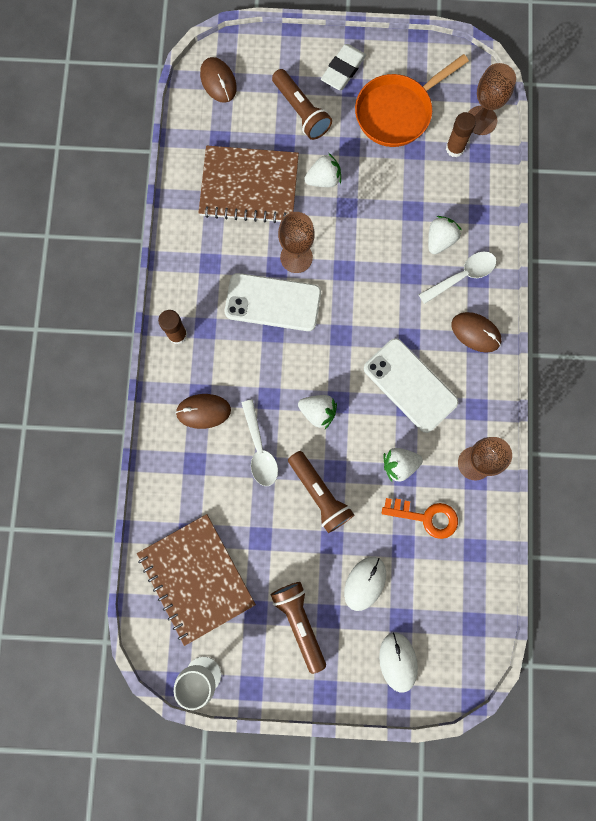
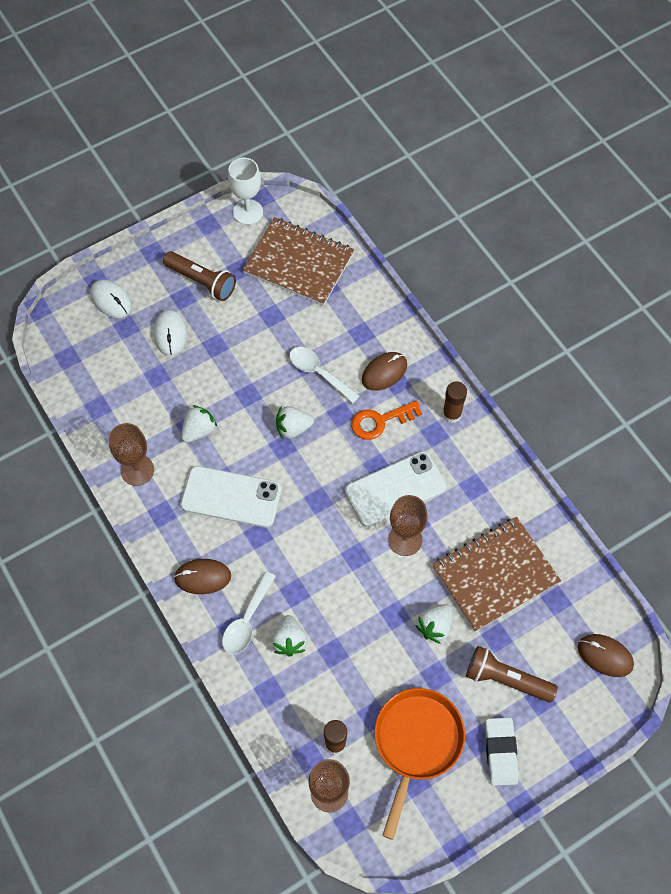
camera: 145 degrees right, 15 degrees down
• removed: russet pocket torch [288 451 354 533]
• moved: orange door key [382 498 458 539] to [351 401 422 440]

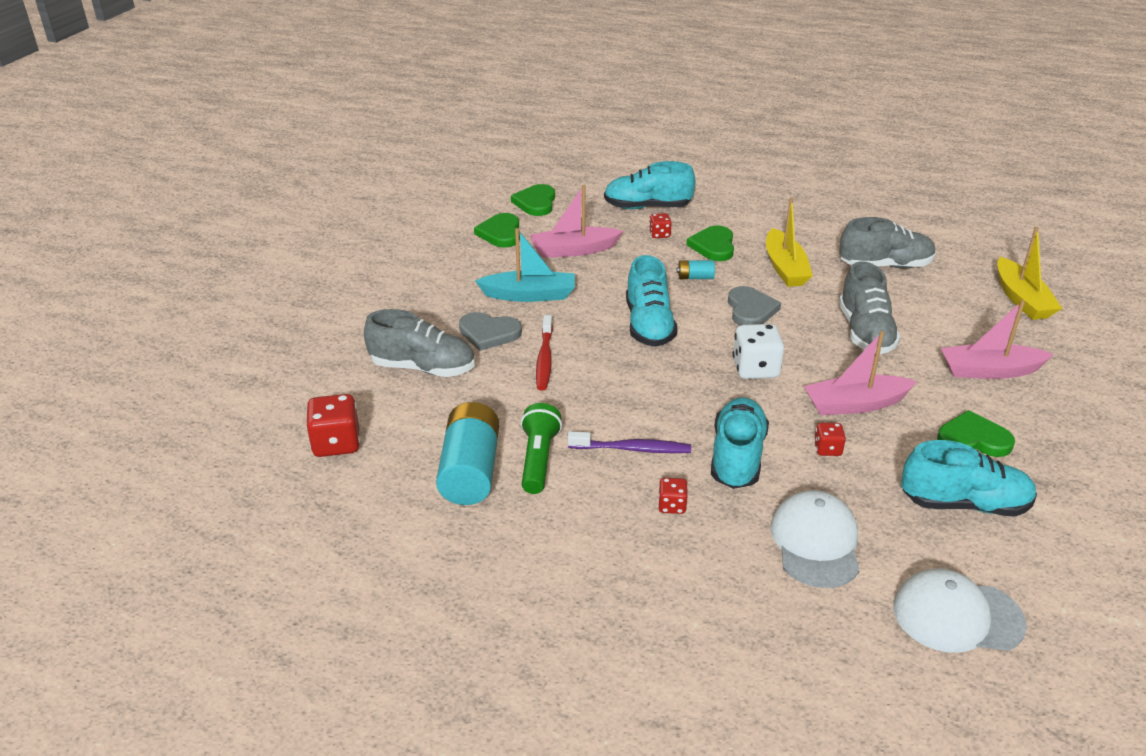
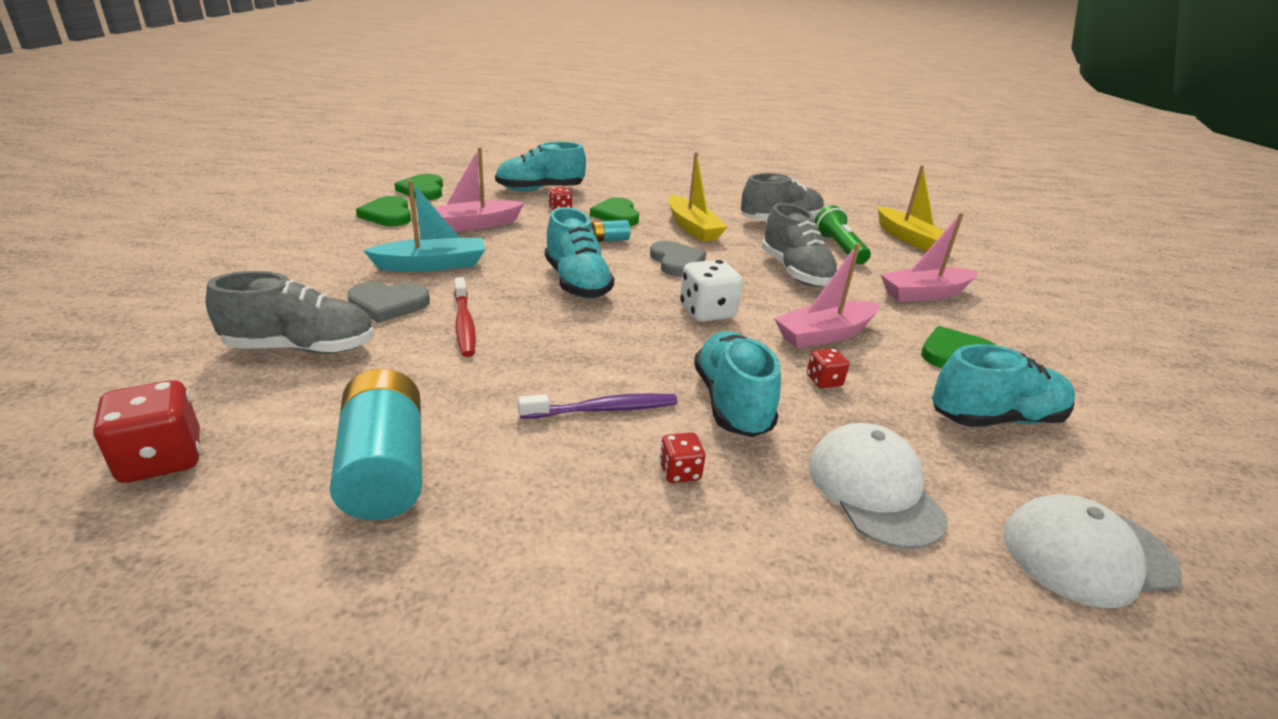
camera: 20 degrees left, 5 degrees down
• moved: green pocket torch [521 403 562 494] to [814 205 871 264]

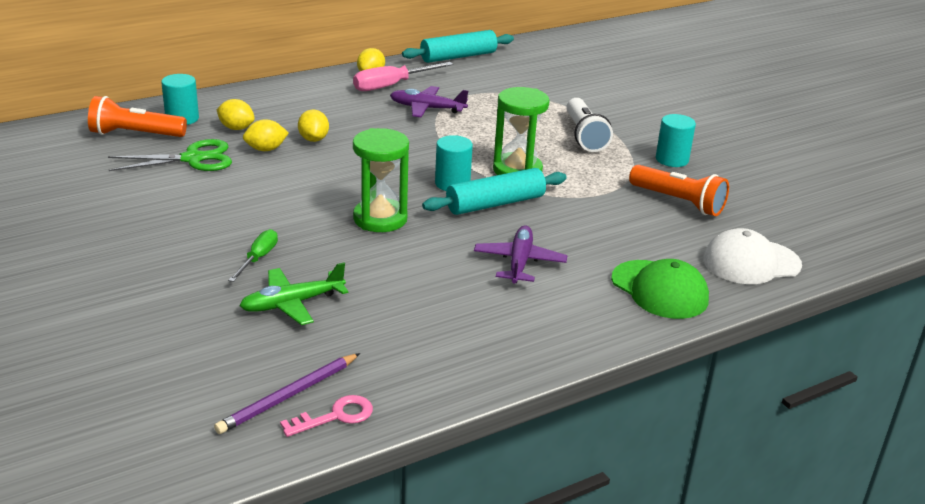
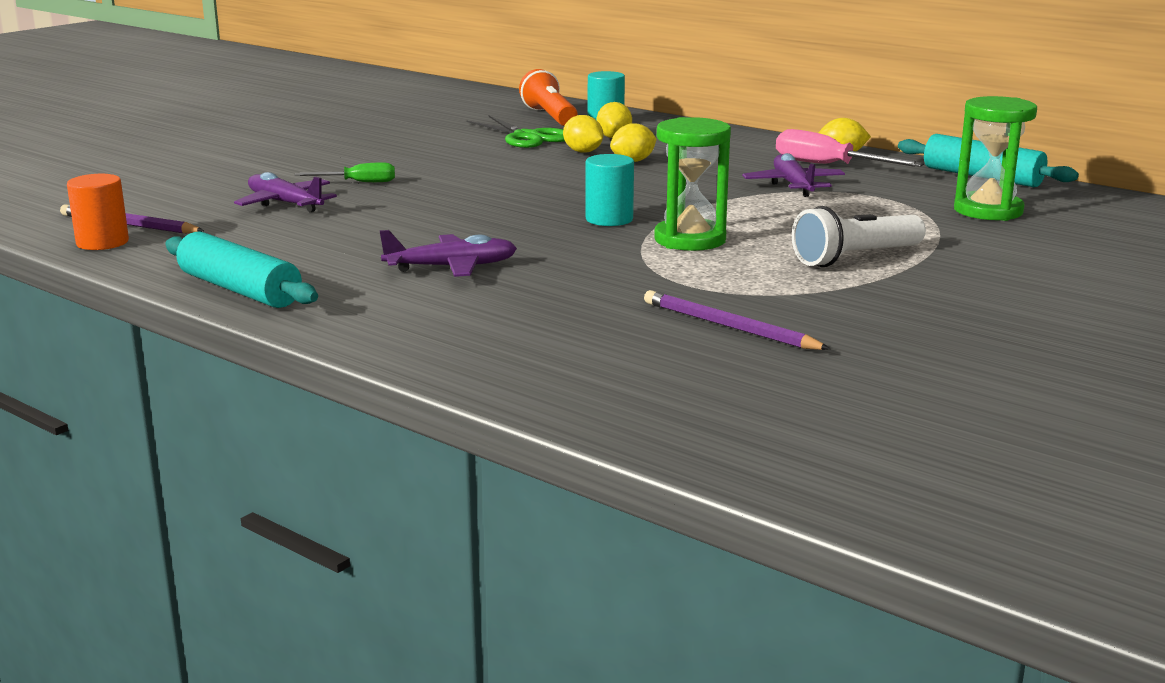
camera: 70 degrees right, 10 degrees down
• recoloured: green aeroplane [240 262 349 325] to royal purple aeroplane [234 172 337 212]
• replaced: rosy door key [280 395 373 437] to orange solid cylinder [67 174 129 250]
• moved: green sand timer [353 128 409 232] to [954 96 1037 221]
• moved: aqua dough roller [422 168 567 215] to [165 231 318 308]
• removed: green baseball cap [611 259 709 319]
• replaced: orange pocket torch [629 165 729 216] to royal purple wooden pencil [644 290 830 350]
• removed: aqua solid cylinder [656 114 696 167]
• removed: white baseball cap [703 228 802 284]

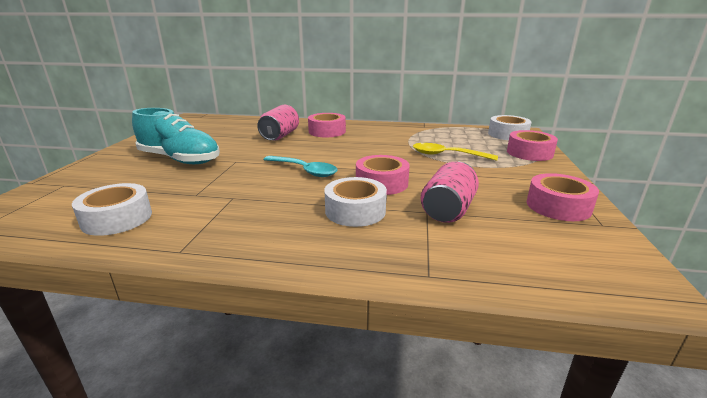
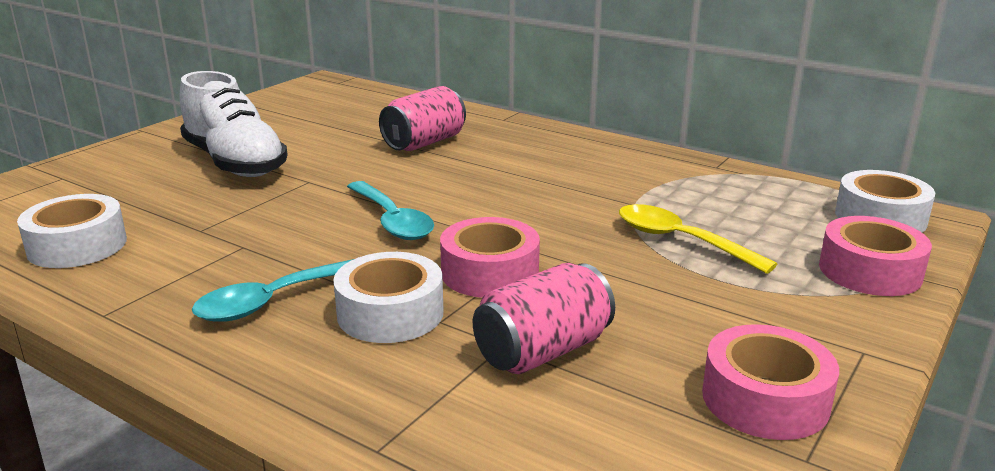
camera: 25 degrees right, 0 degrees up
• recoloured: aqua lace-up shoe [132 108 220 164] to white lace-up shoe [180 71 288 177]
• removed: rosy sticky tape [308 113 346 137]
• added: aqua spoon [192 259 354 322]

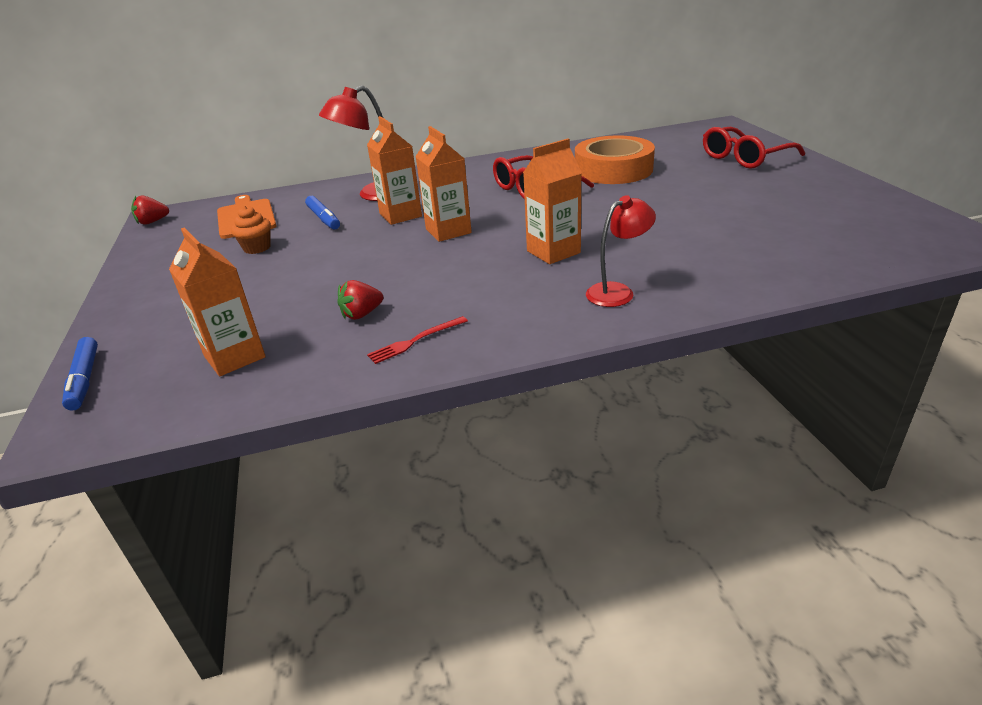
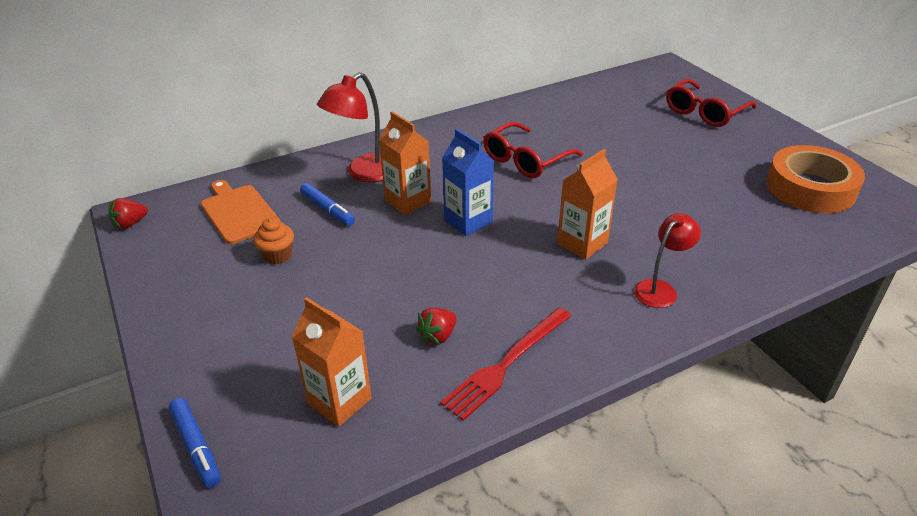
camera: 15 degrees left, 5 degrees up
• resized: red table fork [367 316 468 364] = [440 307 572 421] x1.78
• recoloured: orange carton [415 126 472 242] to cobalt carton [442 129 494 236]
• moved: orange sticky tape [575 136 655 184] to [766 145 865 213]

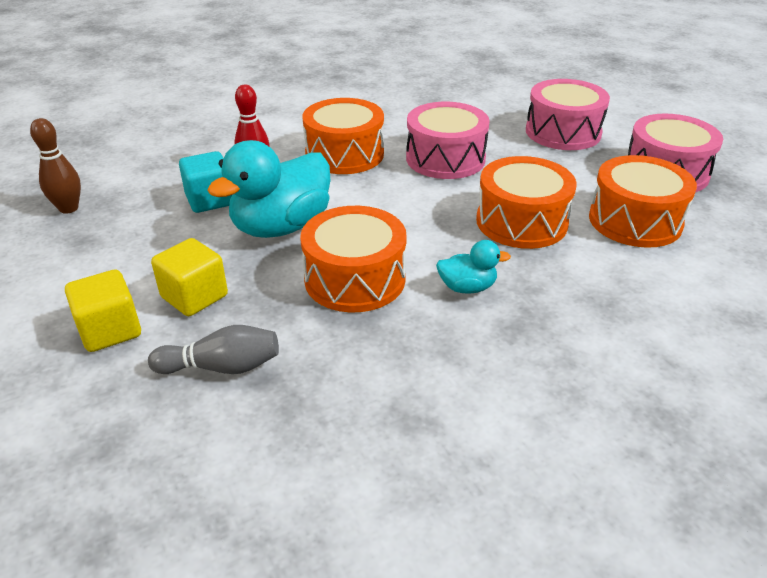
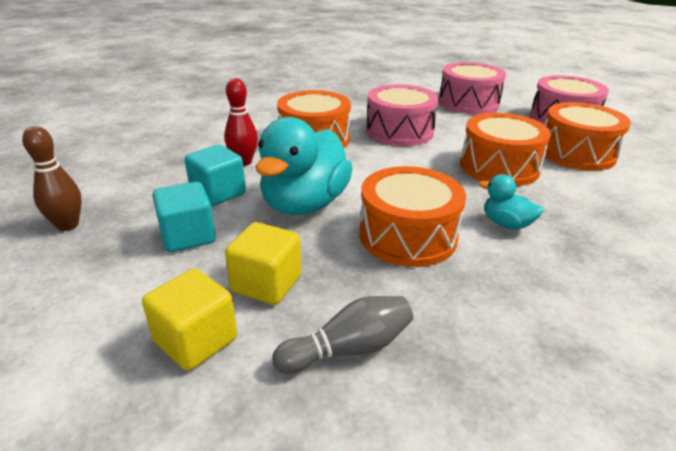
camera: 20 degrees left, 5 degrees down
• turned: aqua duck [436 240 511 294] = [479 174 543 229] 120 degrees counterclockwise
• added: aqua cube [152 182 216 252]

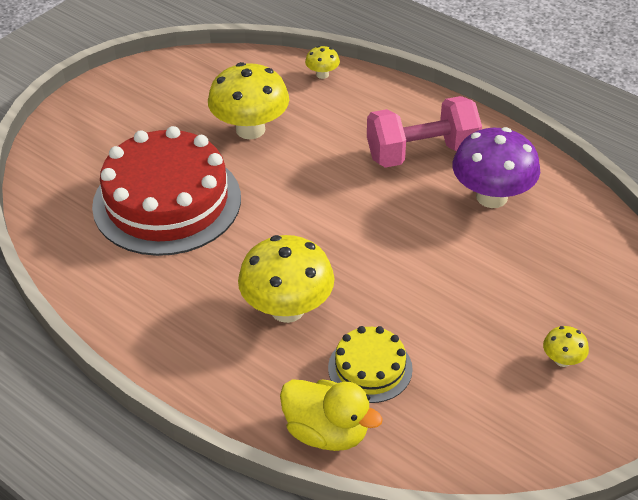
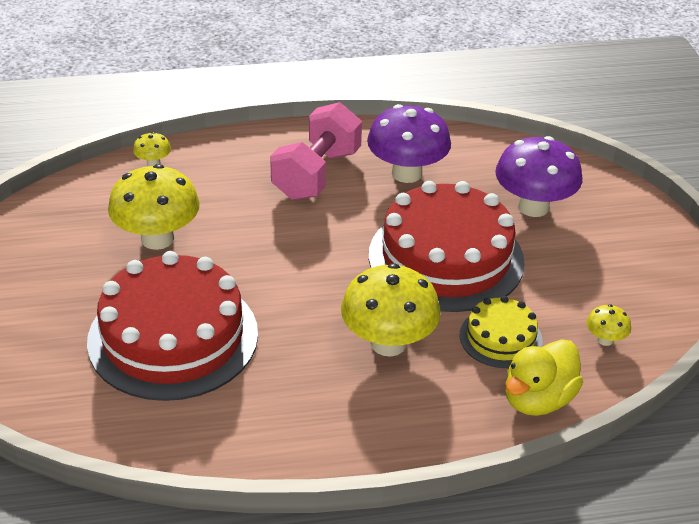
camera: 50 degrees left, 5 degrees down
• turned: bright yellow duck [280 379 383 451] = [505 339 583 416] 150 degrees clockwise
• moved: bright yellow mushroom [543 326 589 367] to [586 304 631 346]
• added: red cake [369 181 525 312]
• added: royal purple mushroom [495 136 582 217]

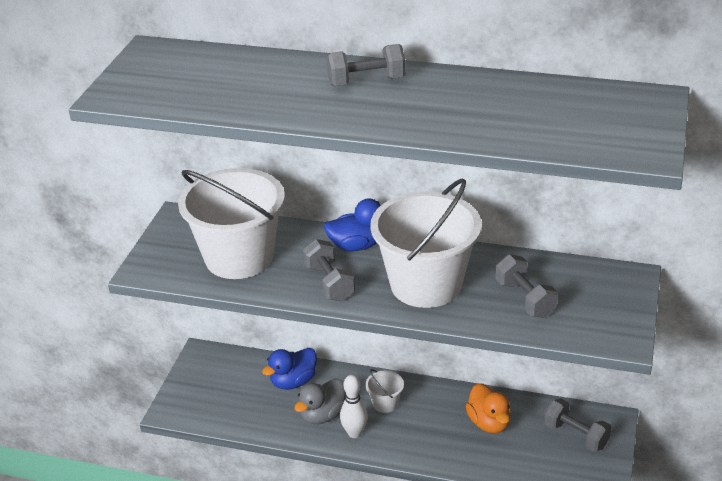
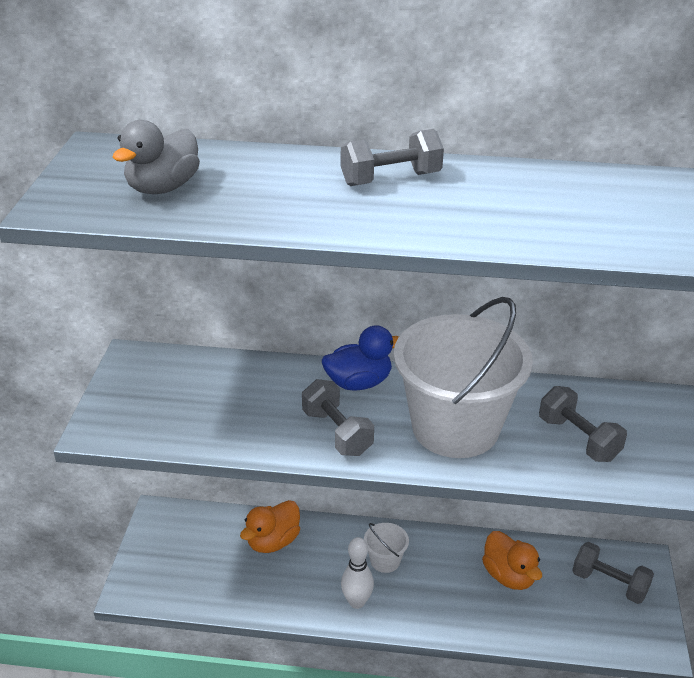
camera: 10 degrees left, 0 degrees up
• removed: white pail [178 168 285 279]
• recoloured: cobalt duck [262 348 317 390] to orange duck [240 500 300 553]
• moved: ash-grey duck [294 378 346 424] to [113 120 200 194]

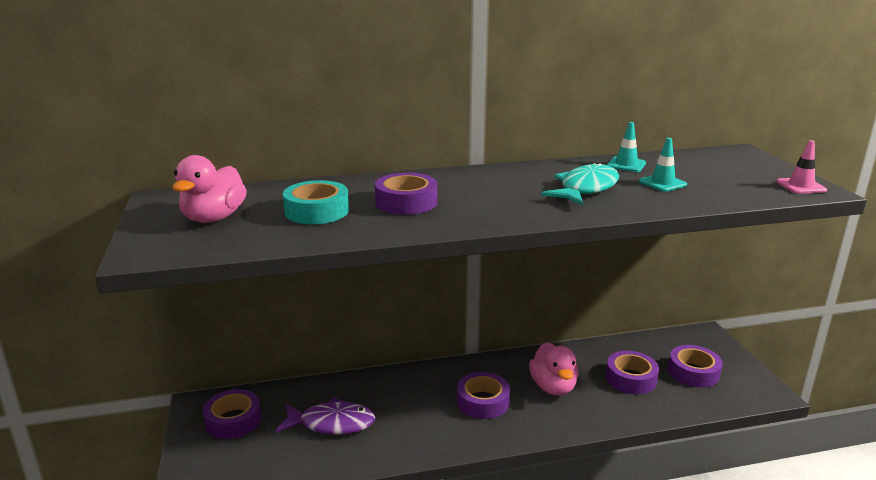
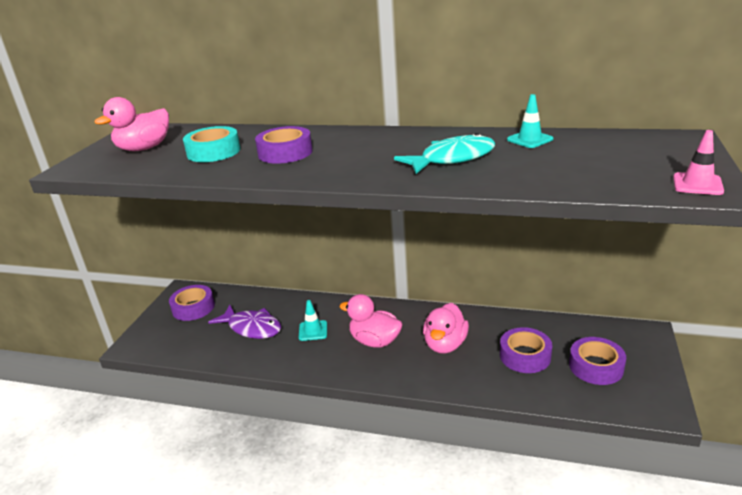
camera: 30 degrees right, 5 degrees up
• replaced: royal purple sticky tape [457 372 510 419] to rosy duck [339 294 403 348]
• moved: aqua safety cone [639 138 687 192] to [299 300 327 341]

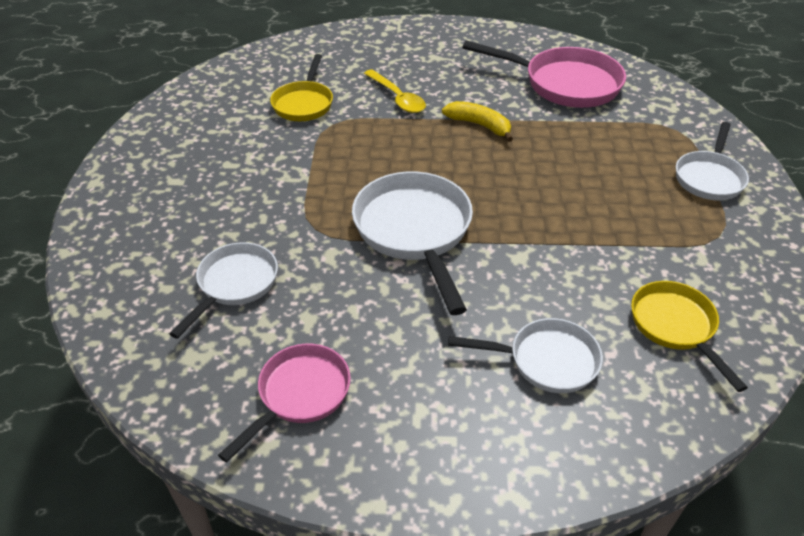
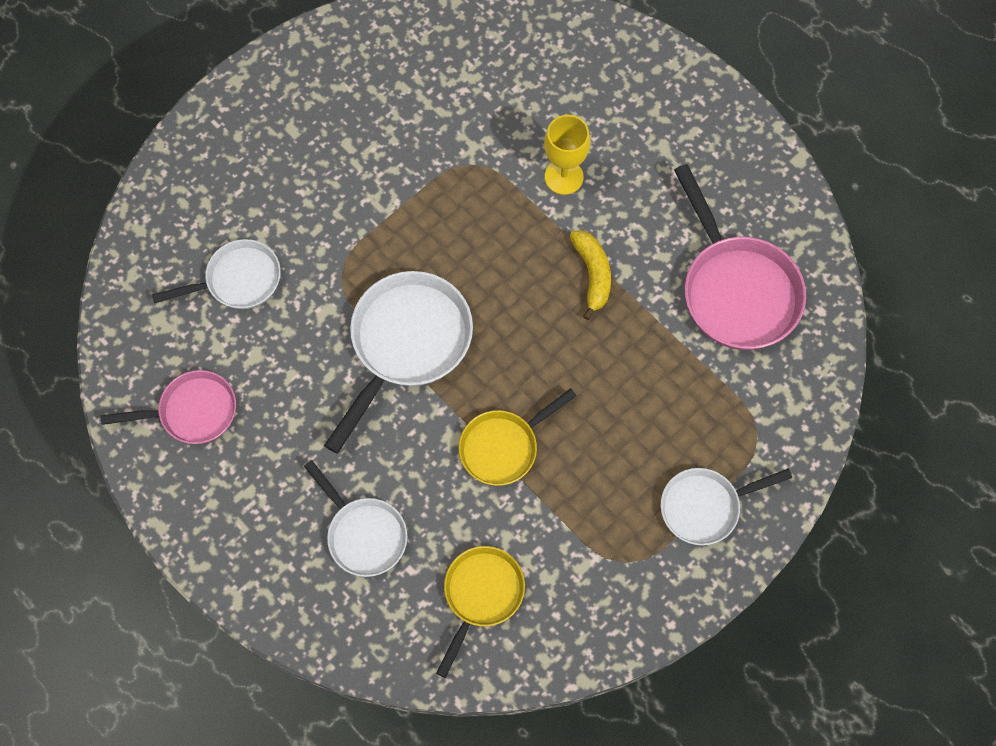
camera: 45 degrees right, 25 degrees up
• moved: bright yellow pan [270 54 333 121] to [459 388 577 486]
• replaced: bright yellow spoon [364 69 426 113] to bright yellow goblet [544 115 590 195]

